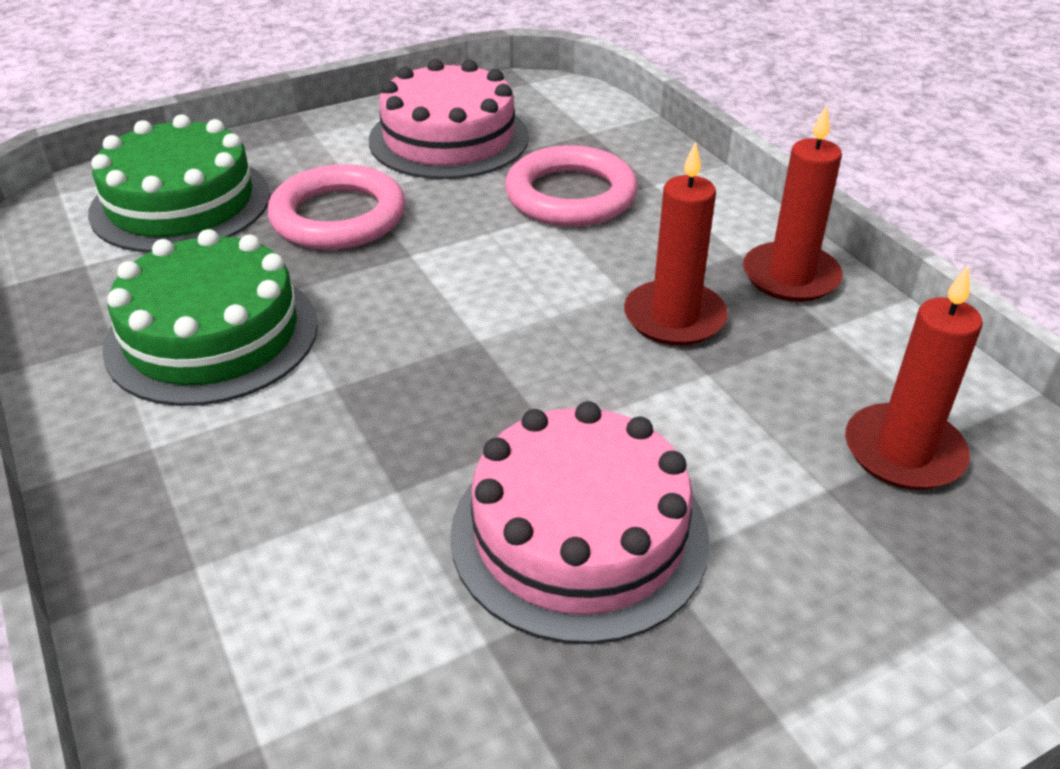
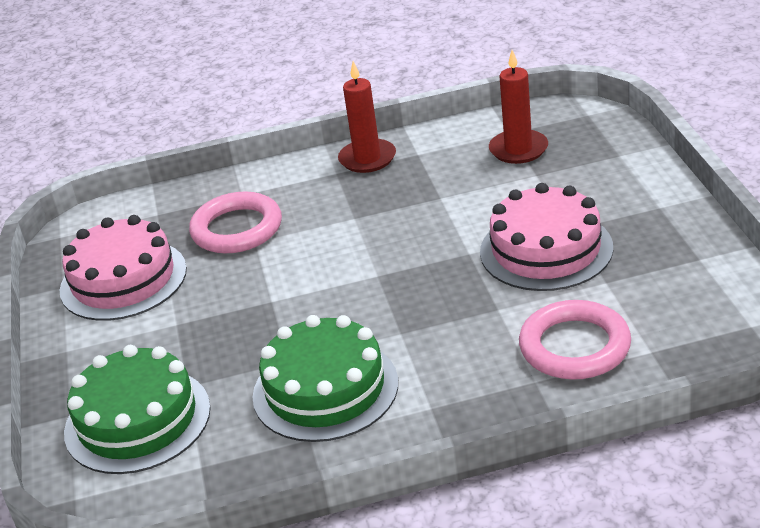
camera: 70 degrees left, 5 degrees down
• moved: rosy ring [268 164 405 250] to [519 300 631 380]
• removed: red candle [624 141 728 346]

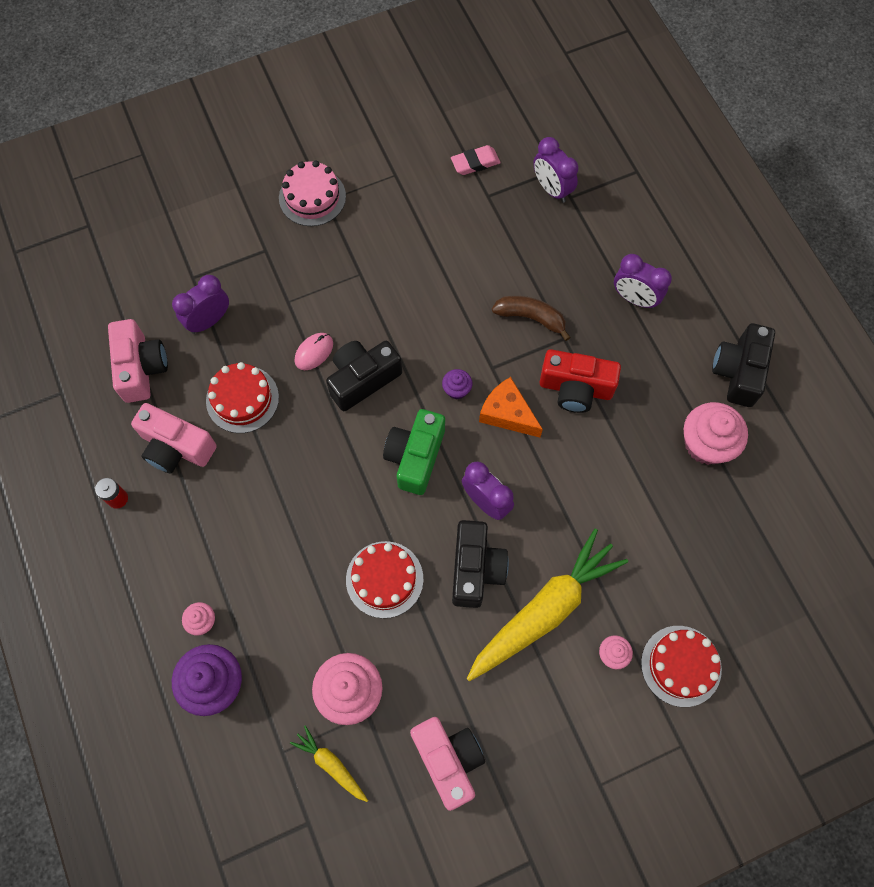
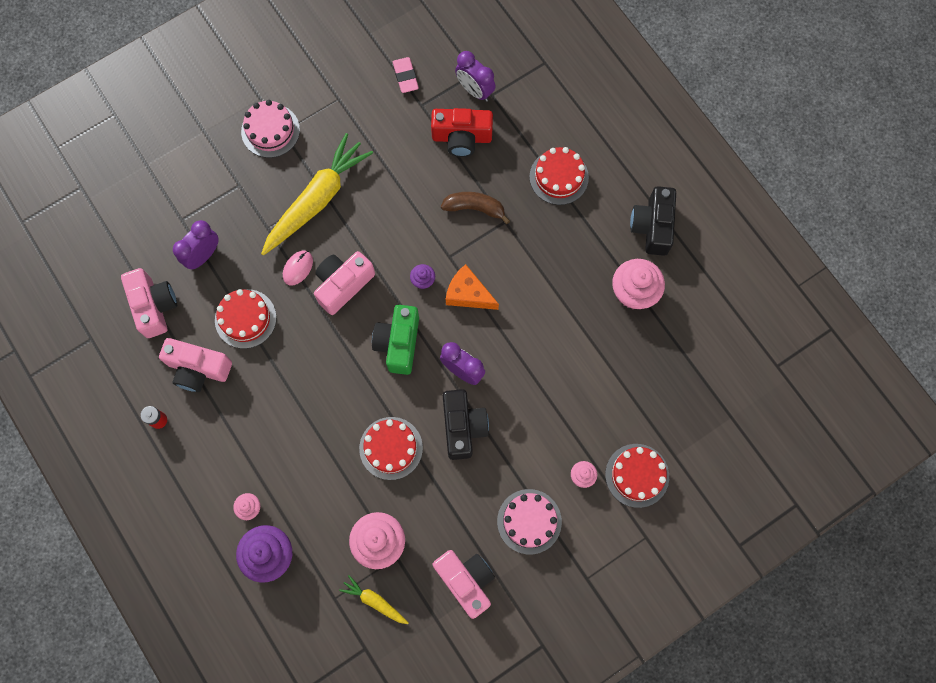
camera: 10 degrees left, 5 degrees up
• recoloured: black camera [326 341 402 411] to rosy camera [314 251 375 315]
• turned: rosy gum eraser [451 145 500 175] = [393 57 419 93] 75 degrees counterclockwise
• moved: bright yellow root vegetable [467 528 628 682] to [261 133 373 256]
• moved: red camera [540 349 621 413] to [431 108 493 157]
• replaced: royal purple alarm clock [614 254 672 309] to red cake [529 147 589 205]
• added: rosy cake [497 489 562 555]

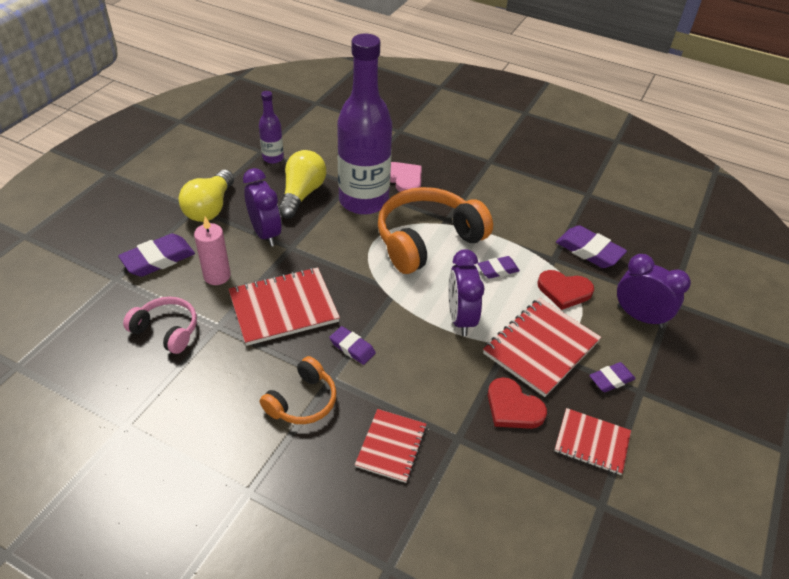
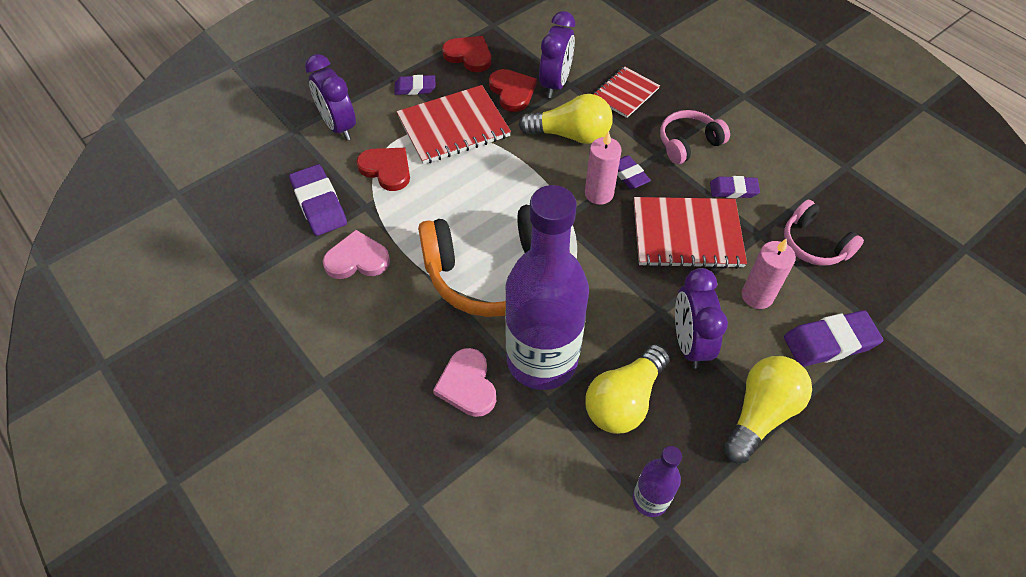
camera: 155 degrees left, 10 degrees up
• recoloured: orange headphones [260 356 337 424] to rosy headphones [660 110 730 164]
• moved: royal purple alarm clock [448 249 484 336] to [539 11 575 98]
• moved: royal purple gum eraser [478 256 520 279] to [710 176 760 198]
• replaced: red notebook [555 408 631 475] to red heart [442 36 491 72]
• added: rosy heart [323 230 390 279]
• added: bright yellow light bulb [519 94 613 144]
• added: rosy candle [585 131 622 205]

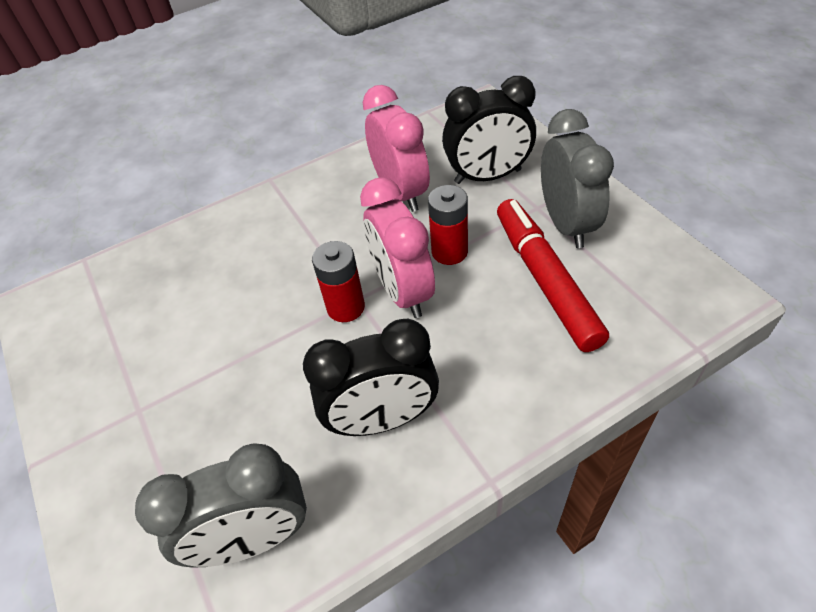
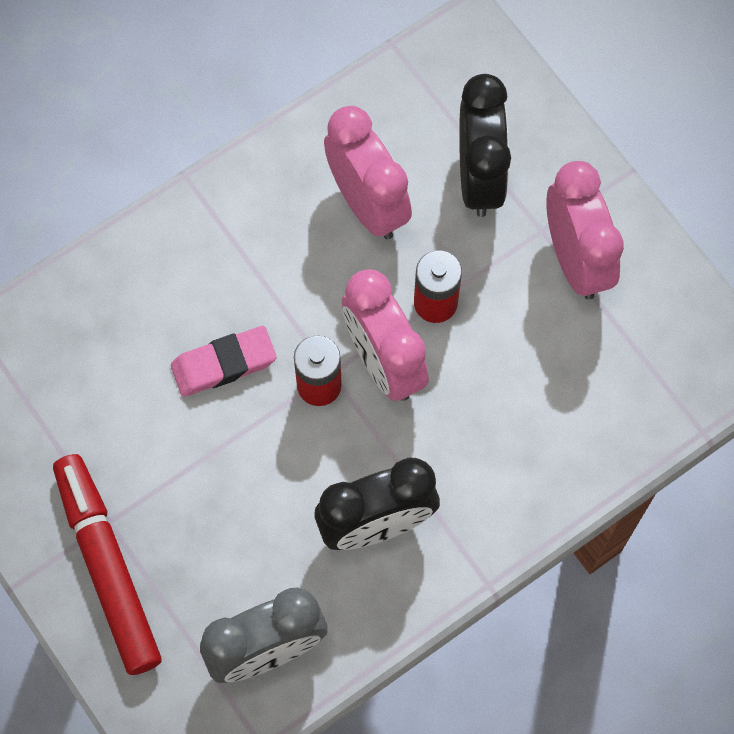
camera: 10 degrees left, 20 degrees up
• turned: black alarm clock [442 76 536 184] = [459 74 511 217] 75 degrees counterclockwise
• moved: red marker [497 199 609 352] to [53 454 162 675]
• recoloured: ash-grey alarm clock [541 109 614 248] to rosy alarm clock [546 161 624 299]
• added: rosy gum eraser [171 326 277 397]

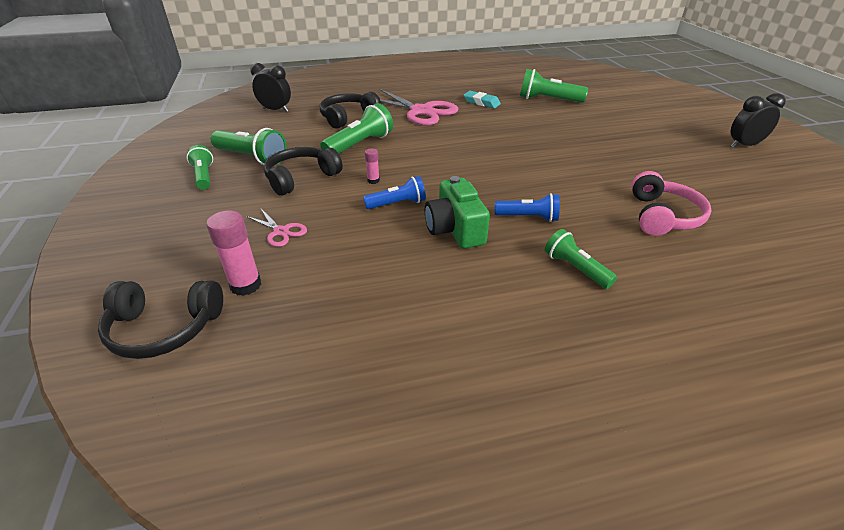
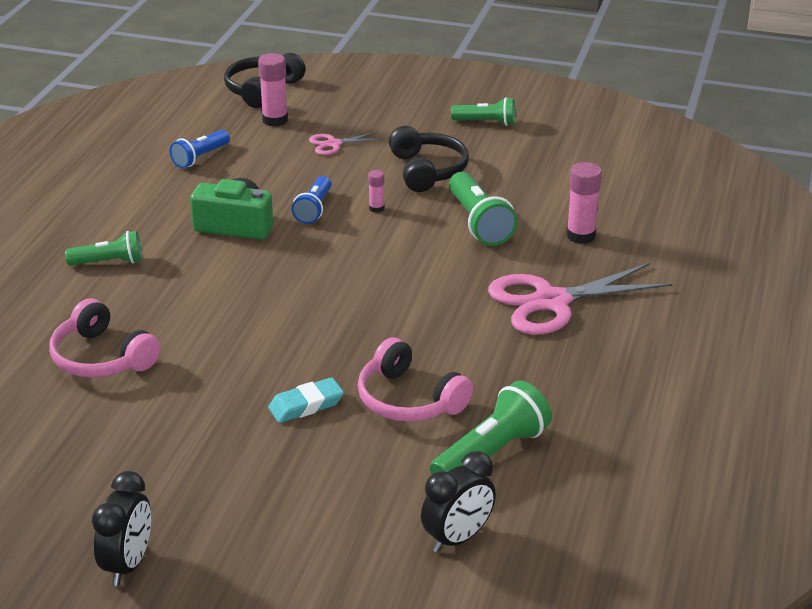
camera: 120 degrees right, 5 degrees down
• removed: green pocket torch [211 128 287 165]
• moved: black alarm clock [250 63 291 112] to [421 451 496 553]
• replaced: black headphones [320 92 381 129] to rosy stick of glue [566 162 602 244]
• moved: aqua gum eraser [464 91 501 108] to [268 377 344 423]
• moved: cobalt pocket torch [495 193 560 222] to [170 130 230 168]
• added: rosy headphones [358 337 473 422]

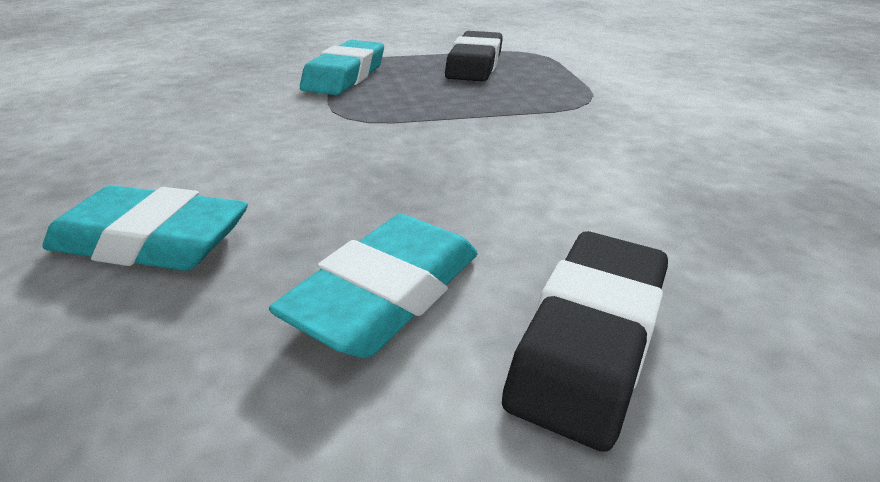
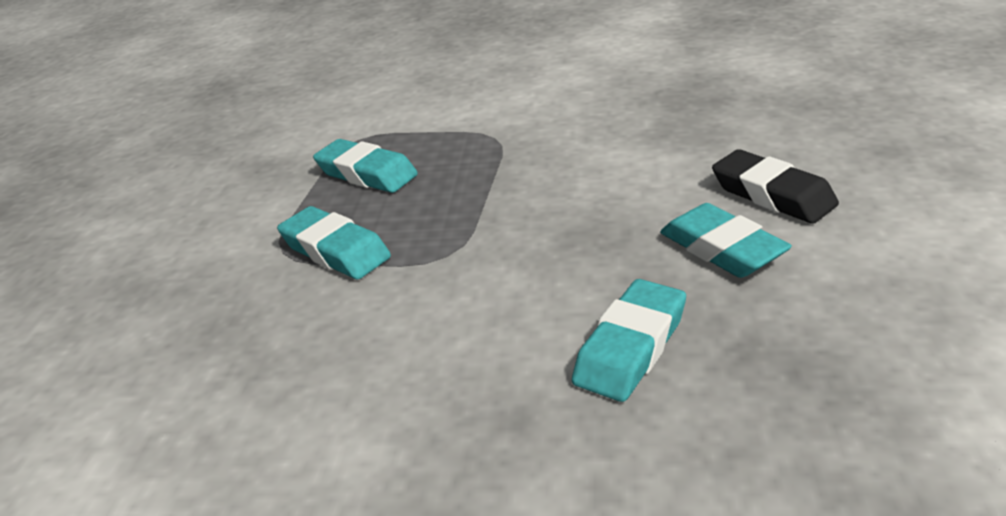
camera: 65 degrees left, 0 degrees up
• recoloured: black gum eraser [445 31 503 81] to aqua gum eraser [313 139 418 193]

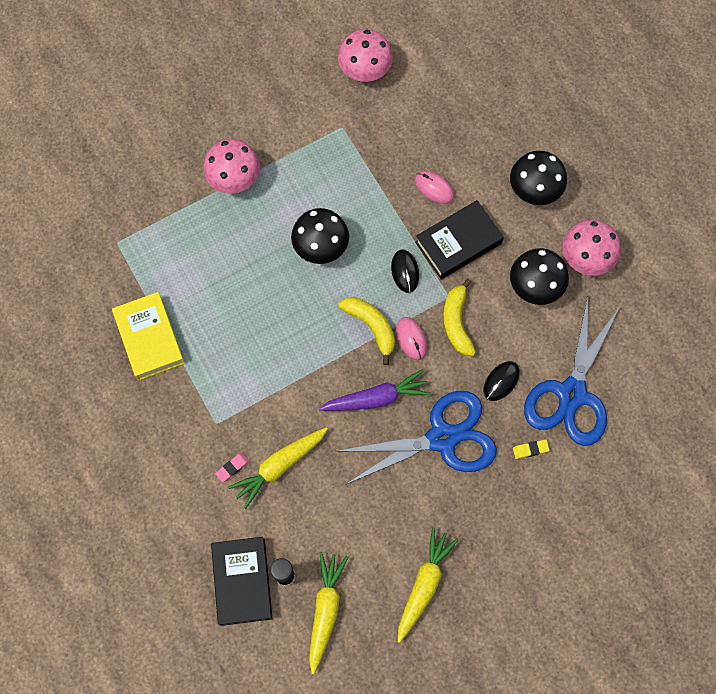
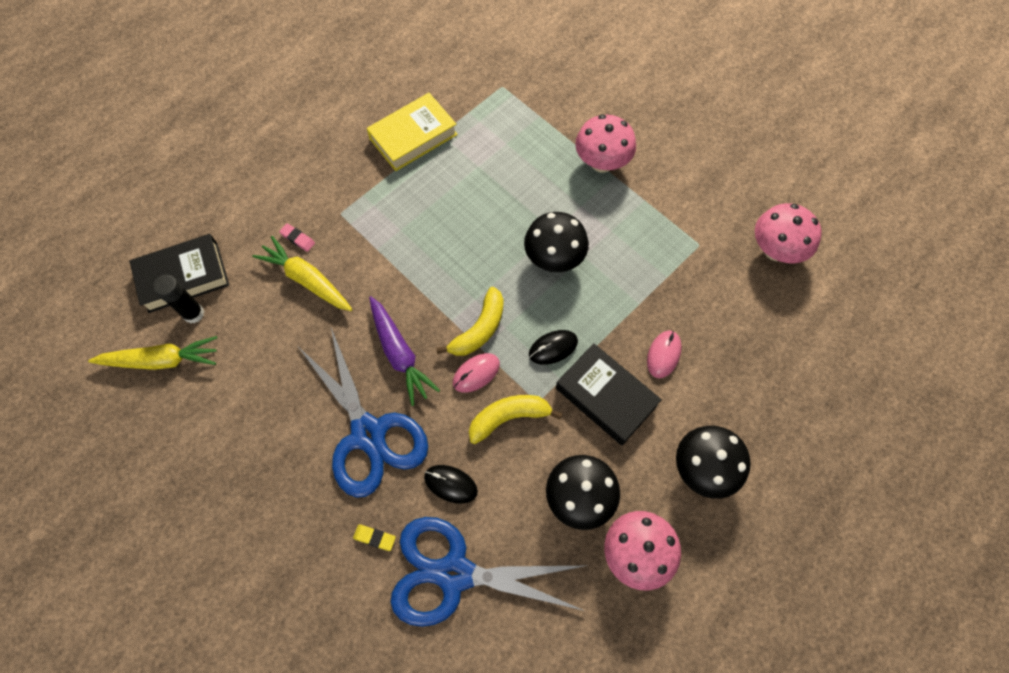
camera: 75 degrees right, 5 degrees down
• removed: bright yellow root vegetable [398 528 459 643]
• turned: bright yellow gum eraser [513 439 550 459] = [353 524 396 551] 45 degrees counterclockwise

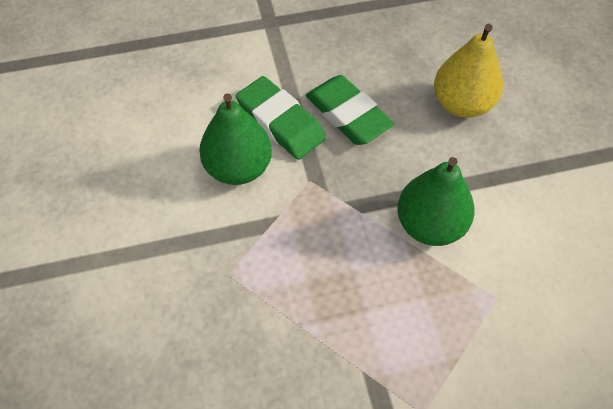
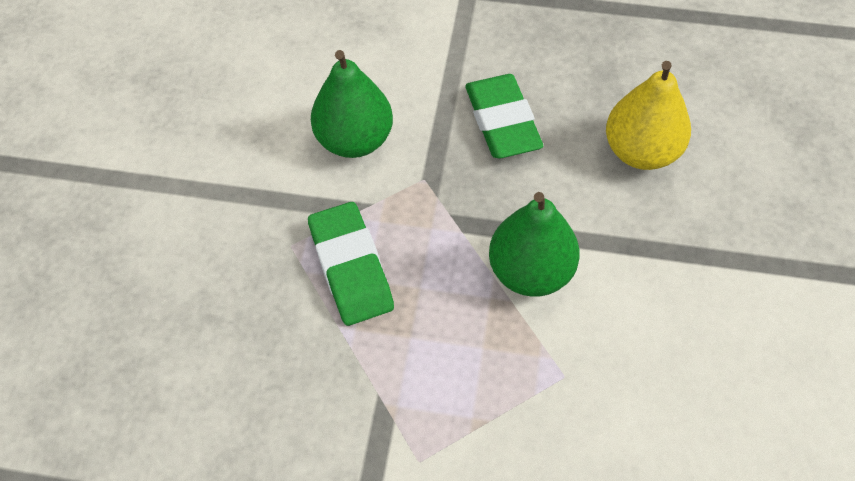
camera: 25 degrees right, 0 degrees up
• moved: green gum eraser [236 76 326 160] to [308 202 394 326]

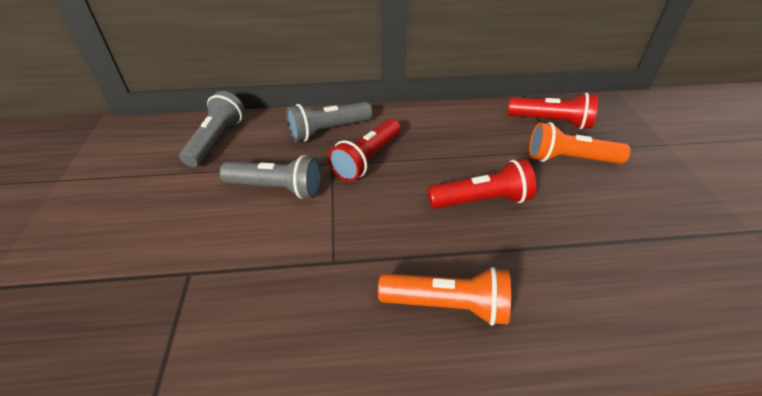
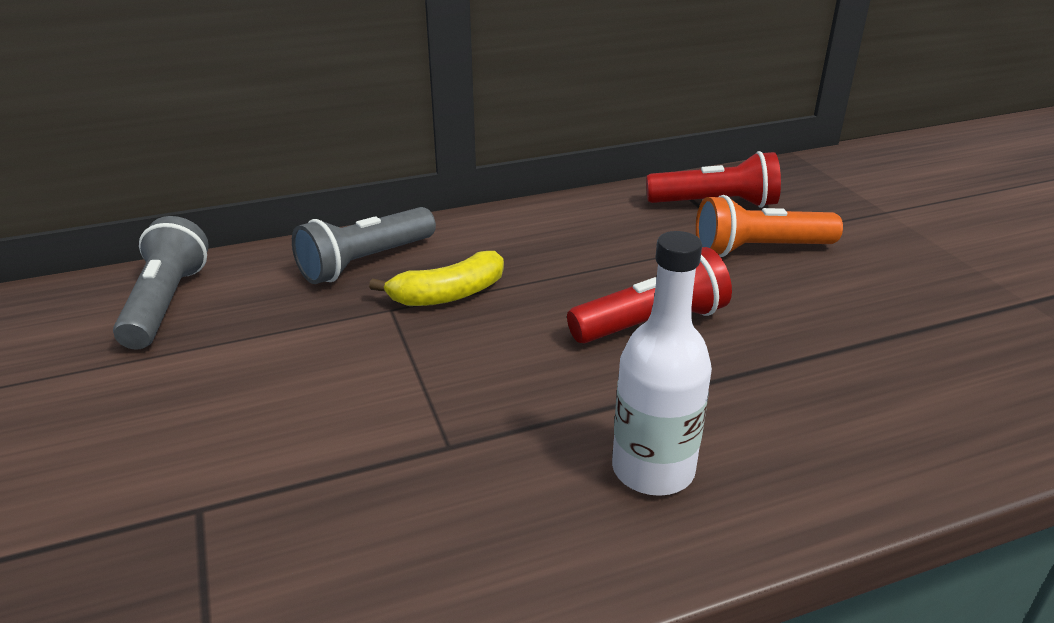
camera: 15 degrees left, 10 degrees down
• removed: ash-grey pocket torch [220 155 321 199]
• replaced: red pocket torch [328 119 401 182] to bright yellow toy banana [369 251 504 306]
• replaced: orange pocket torch [378 267 511 326] to white flask [612 231 712 496]

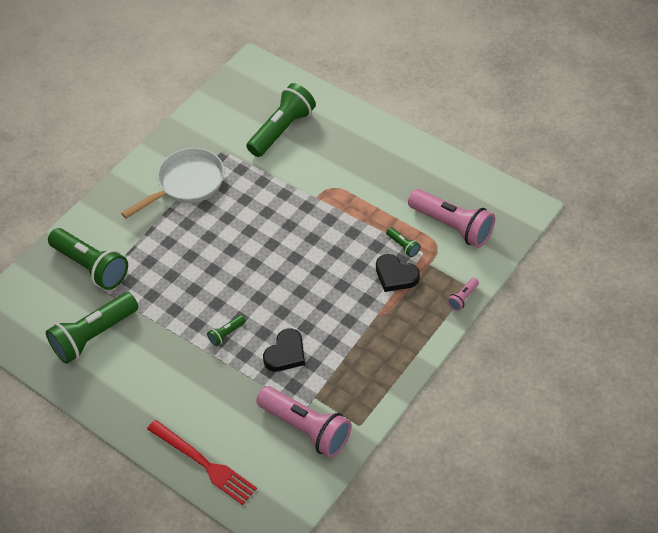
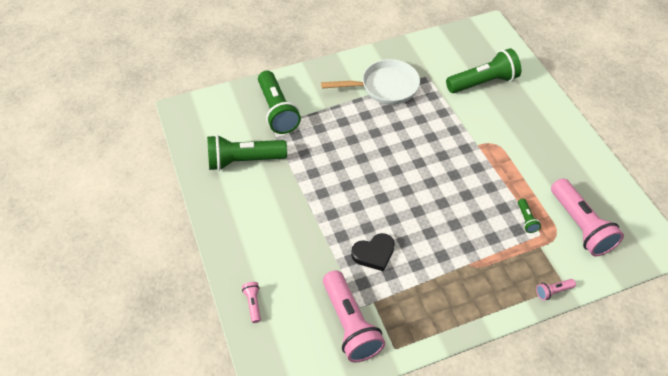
camera: 30 degrees right, 0 degrees up
• replaced: red table fork [147 420 257 505] to rosy pocket torch [242 282 261 323]
• removed: green pocket torch [207 315 246 346]
• removed: black heart [376 254 420 292]

